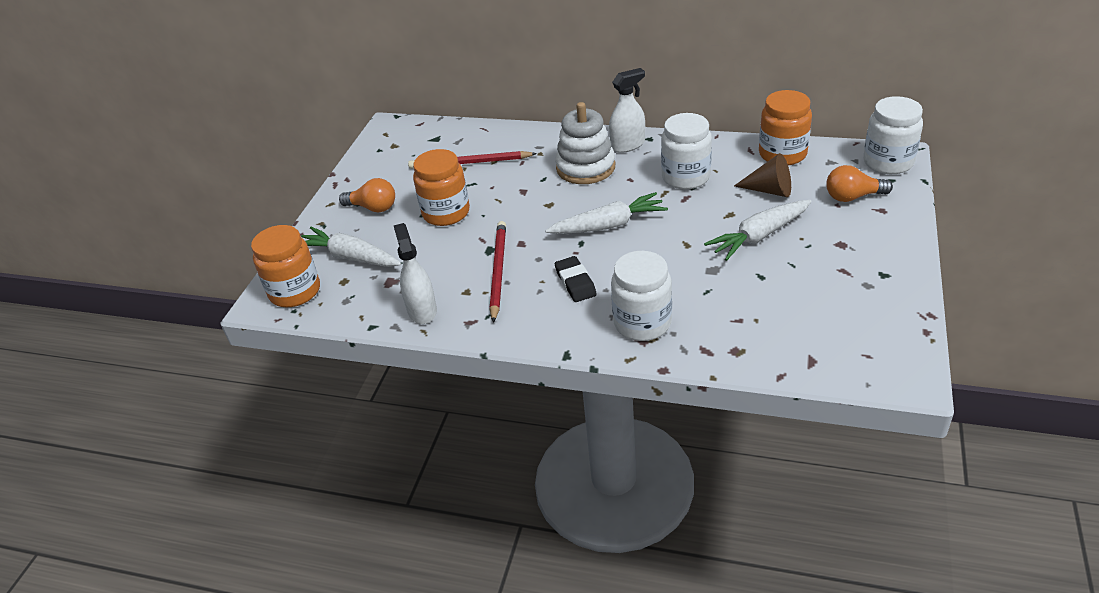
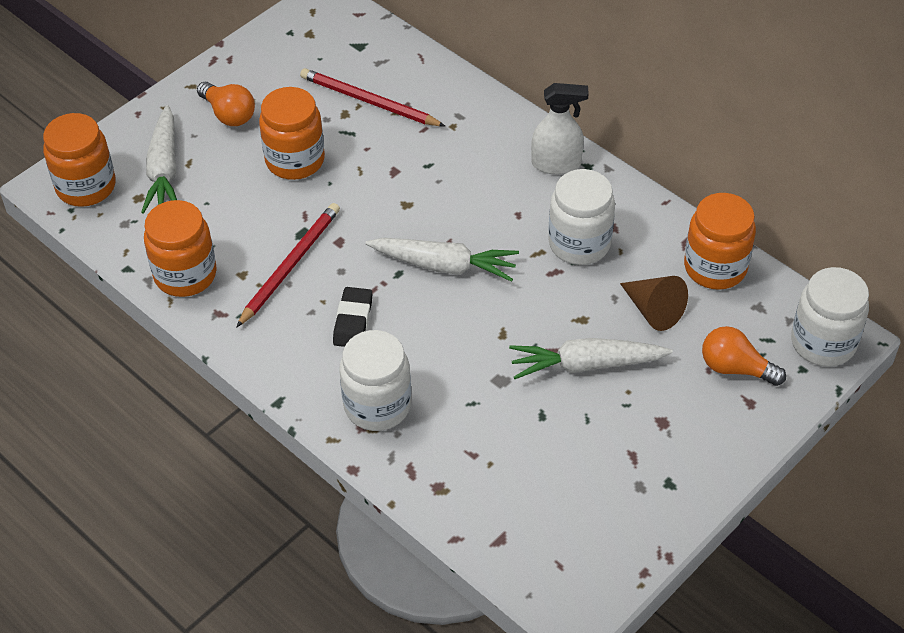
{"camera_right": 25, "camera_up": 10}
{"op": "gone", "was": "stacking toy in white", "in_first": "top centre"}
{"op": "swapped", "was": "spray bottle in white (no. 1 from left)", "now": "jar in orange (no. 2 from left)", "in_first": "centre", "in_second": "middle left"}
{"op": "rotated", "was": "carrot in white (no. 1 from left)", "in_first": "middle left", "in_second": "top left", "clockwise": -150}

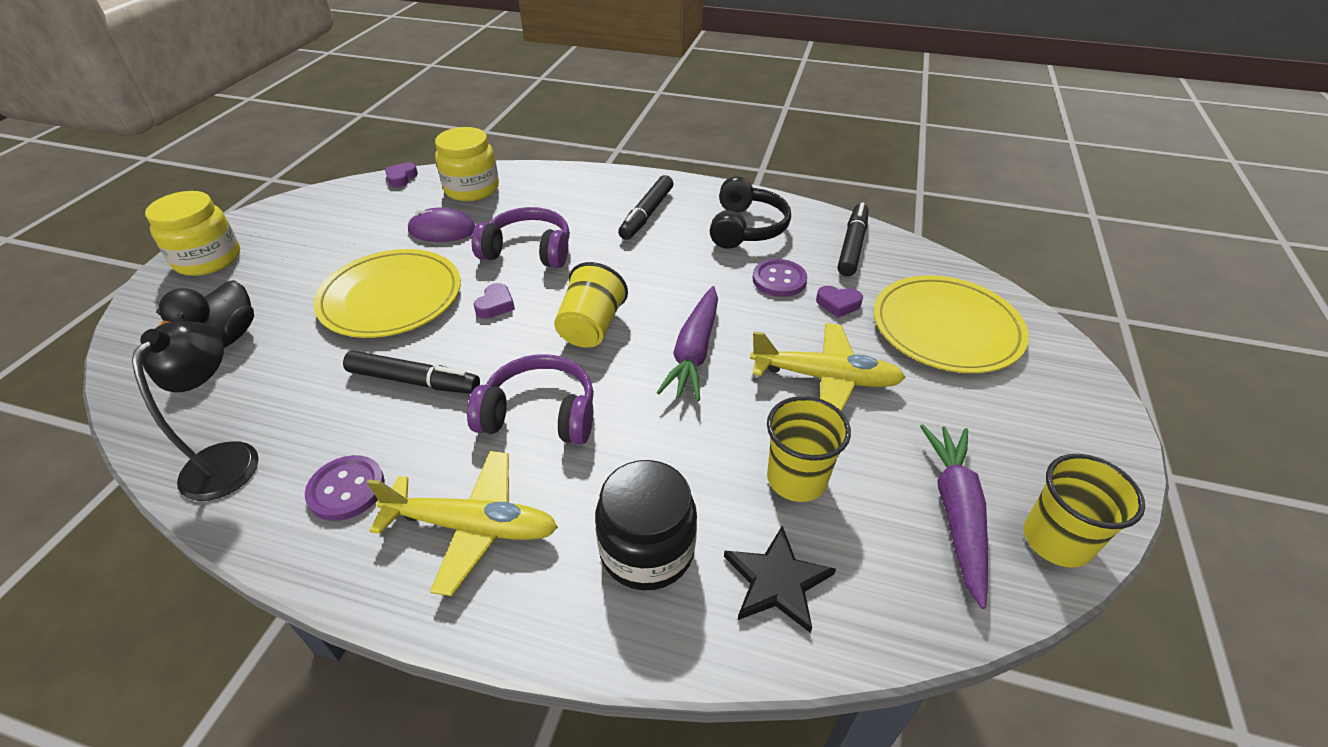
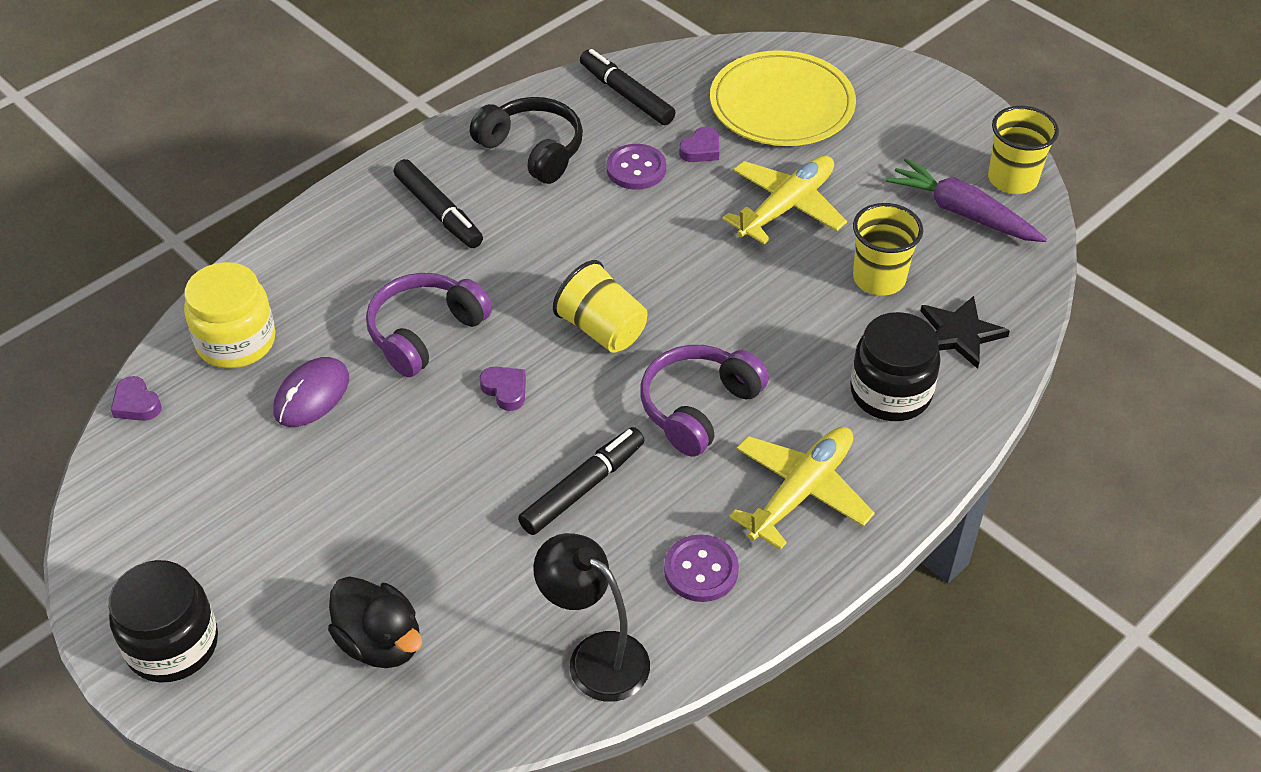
{"camera_right": -60, "camera_up": 5}
{"op": "repainted", "was": "jar in yellow (no. 1 from left)", "now": "jar in black (no. 1 from left)", "in_first": "top left", "in_second": "bottom left"}
{"op": "gone", "was": "plate in yellow (no. 1 from left)", "in_first": "middle left"}
{"op": "gone", "was": "carrot in purple (no. 1 from left)", "in_first": "centre"}

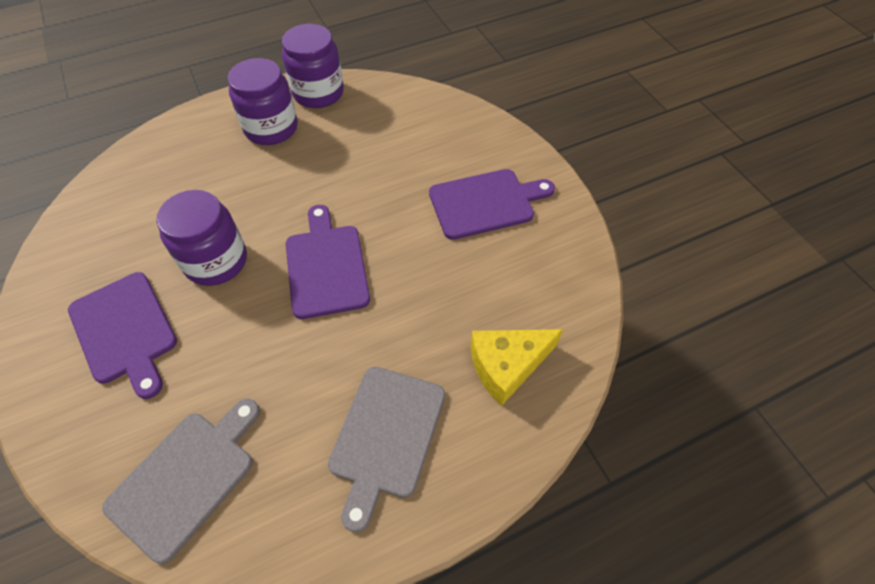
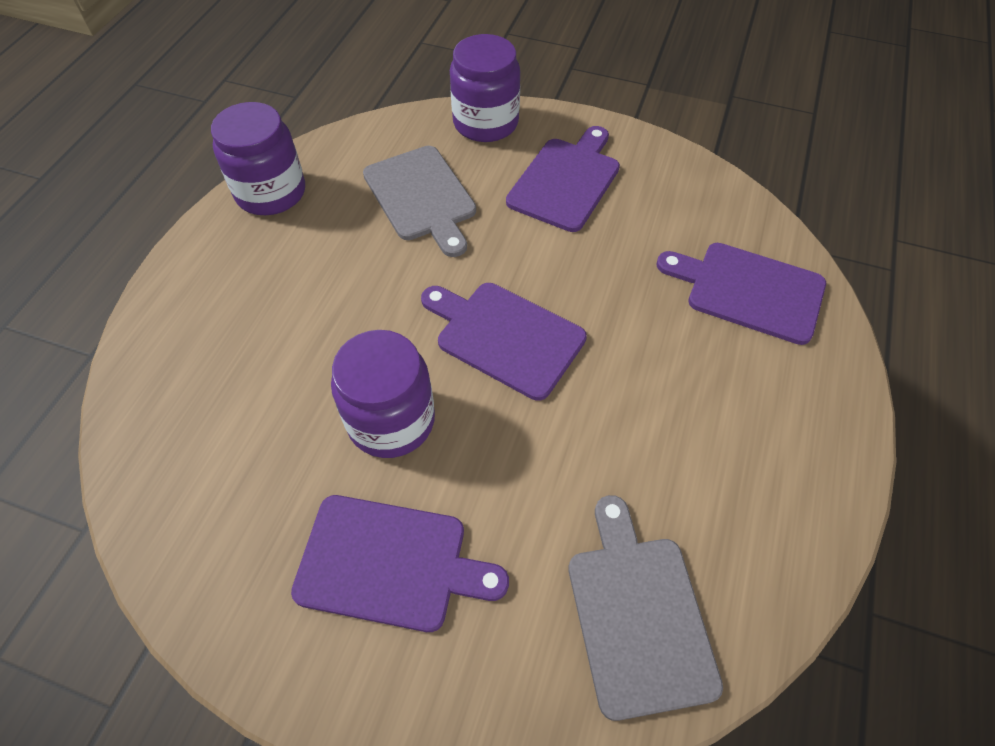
{"camera_right": -45, "camera_up": 0}
{"op": "shifted", "was": "jar in purple (no. 2 from left in the first image)", "now": "jar in purple (no. 3 from left)", "in_first": "top left", "in_second": "top centre"}
{"op": "swapped", "was": "cheese in yellow", "now": "cutting board in purple (no. 4 from left)", "in_first": "centre", "in_second": "middle right"}
{"op": "shifted", "was": "cutting board in grey (no. 2 from left in the first image)", "now": "cutting board in grey (no. 1 from left)", "in_first": "bottom centre", "in_second": "top centre"}

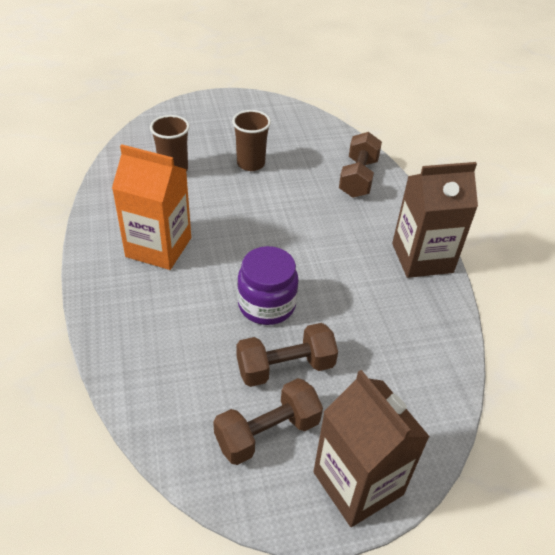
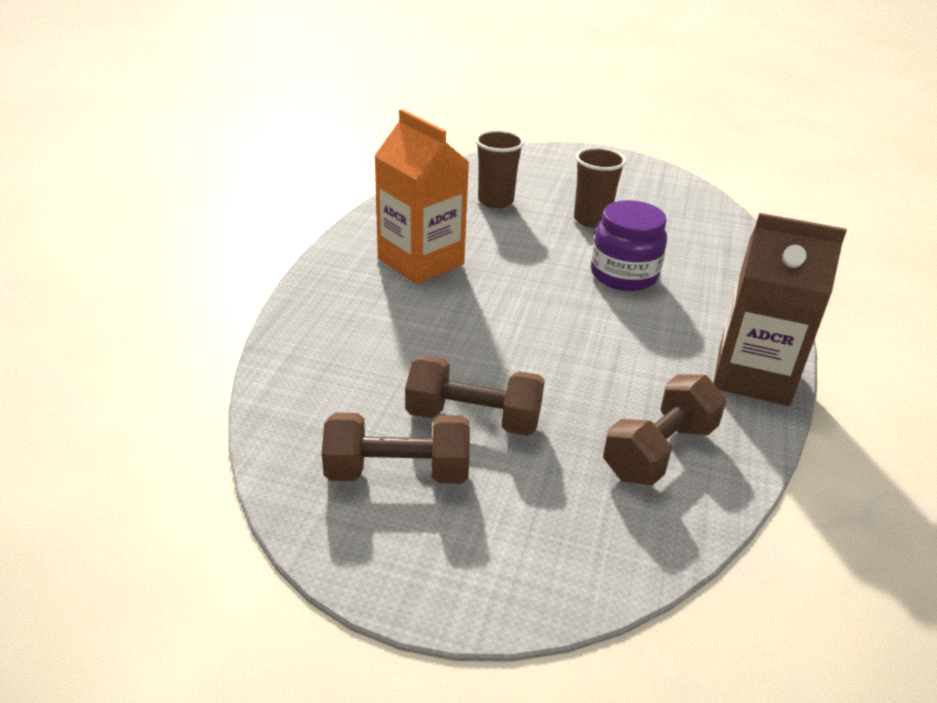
{"camera_right": 30, "camera_up": -10}
{"op": "shifted", "was": "dumbbell in brown (no. 3 from left)", "in_first": "top centre", "in_second": "middle right"}
{"op": "shifted", "was": "jar in purple", "in_first": "centre", "in_second": "middle right"}
{"op": "gone", "was": "carton in brown (no. 1 from left)", "in_first": "bottom right"}

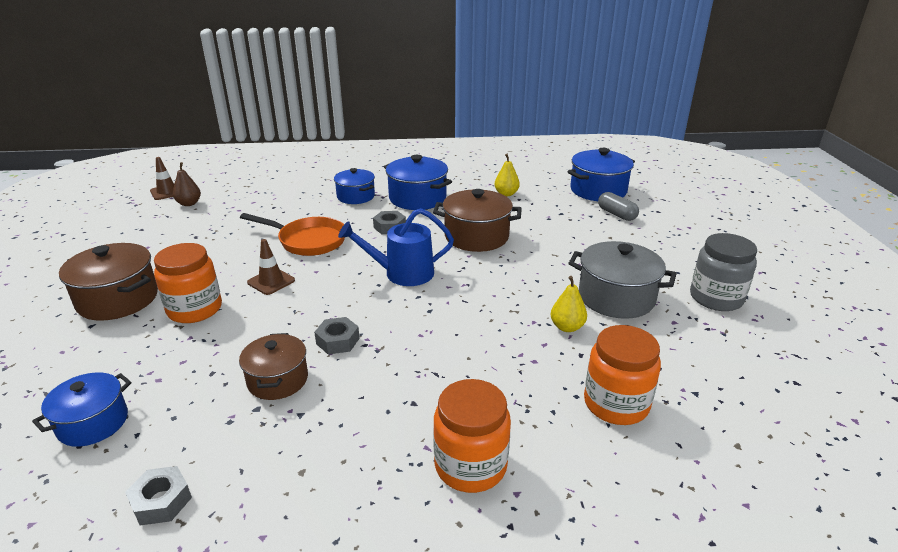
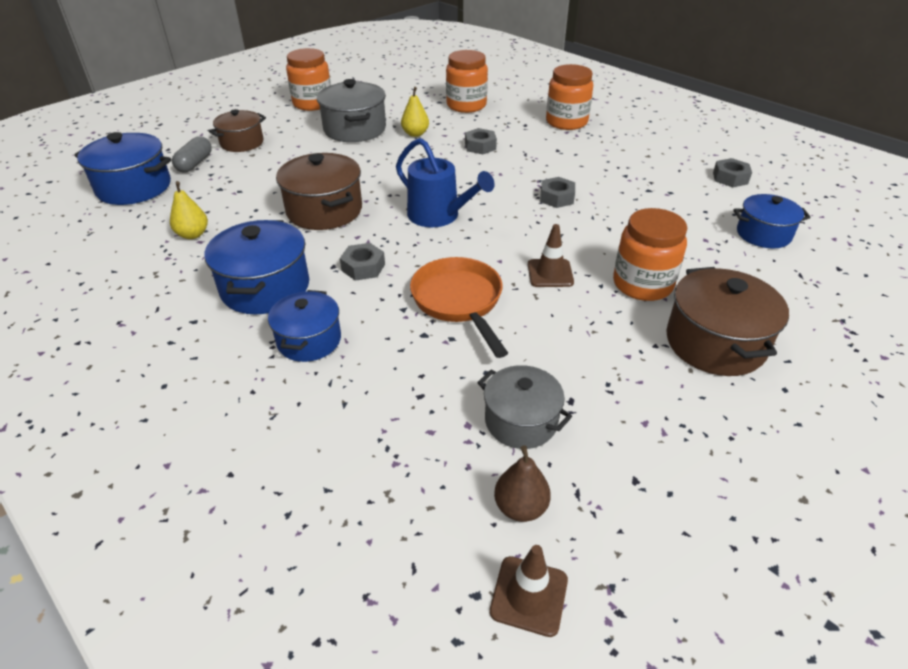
{"camera_right": -130, "camera_up": 10}
{"op": "repainted", "was": "jar in grey", "now": "jar in orange (no. 1 from left)", "in_first": "middle right", "in_second": "top centre"}
{"op": "shifted", "was": "pot in brown (no. 2 from left in the first image)", "now": "pot in brown (no. 1 from left)", "in_first": "middle left", "in_second": "top left"}
{"op": "new", "now": "nut in grey (no. 2 from left)", "in_second": "top centre"}
{"op": "new", "now": "pot in grey (no. 2 from left)", "in_second": "centre"}

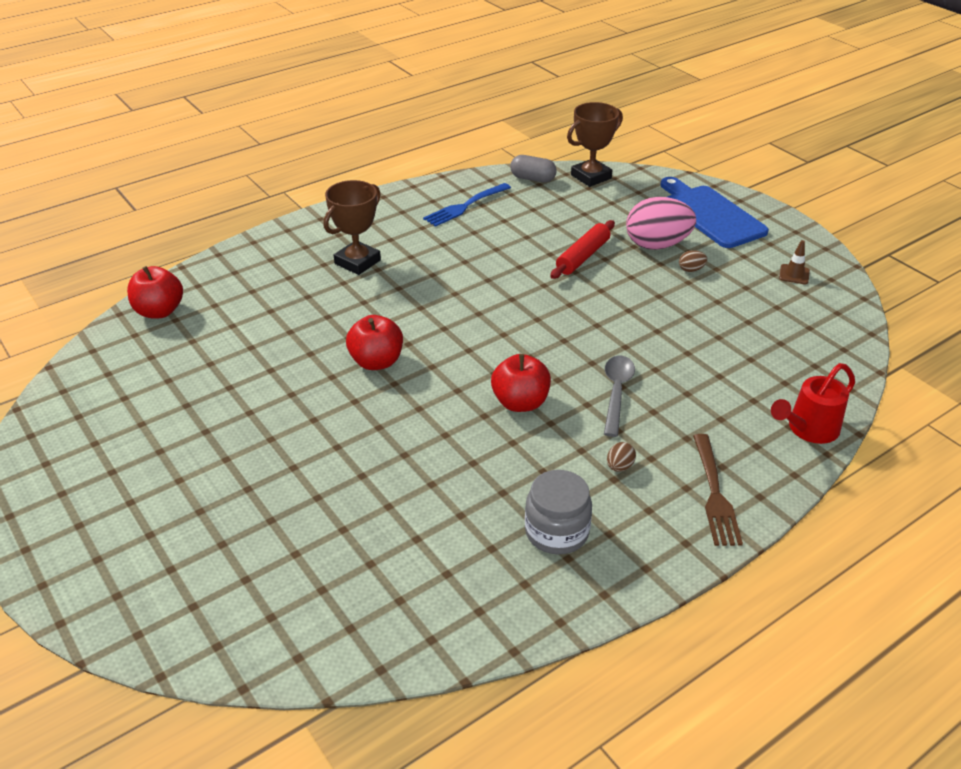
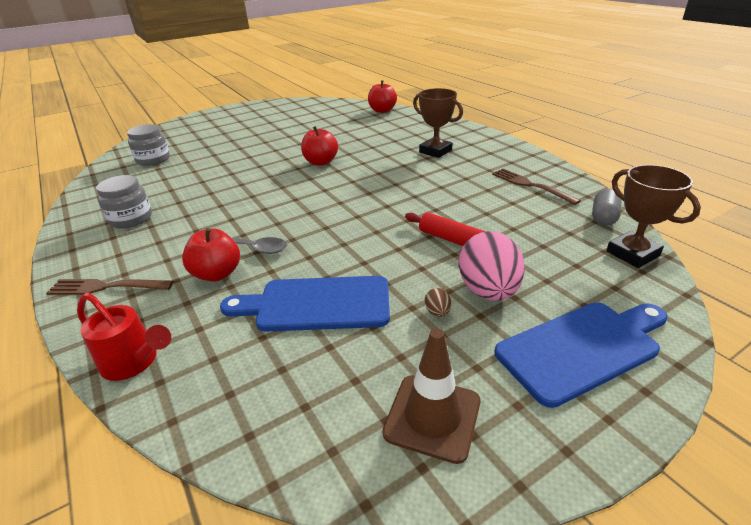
{"camera_right": 95, "camera_up": -5}
{"op": "repainted", "was": "fork in blue", "now": "fork in brown (no. 2 from left)", "in_first": "top centre", "in_second": "middle right"}
{"op": "scaled", "was": "traffic cone in brown", "in_first": "middle right", "in_second": "bottom centre", "ratio": 1.94}
{"op": "shifted", "was": "apple in red (no. 3 from left in the first image)", "now": "apple in red (no. 1 from left)", "in_first": "centre", "in_second": "middle left"}
{"op": "rotated", "was": "watering can in red", "in_first": "middle right", "in_second": "middle left", "clockwise": 150}
{"op": "gone", "was": "egg in brown (no. 1 from left)", "in_first": "centre"}
{"op": "new", "now": "jar in grey (no. 2 from left)", "in_second": "top left"}
{"op": "new", "now": "cutting board in blue (no. 1 from left)", "in_second": "centre"}

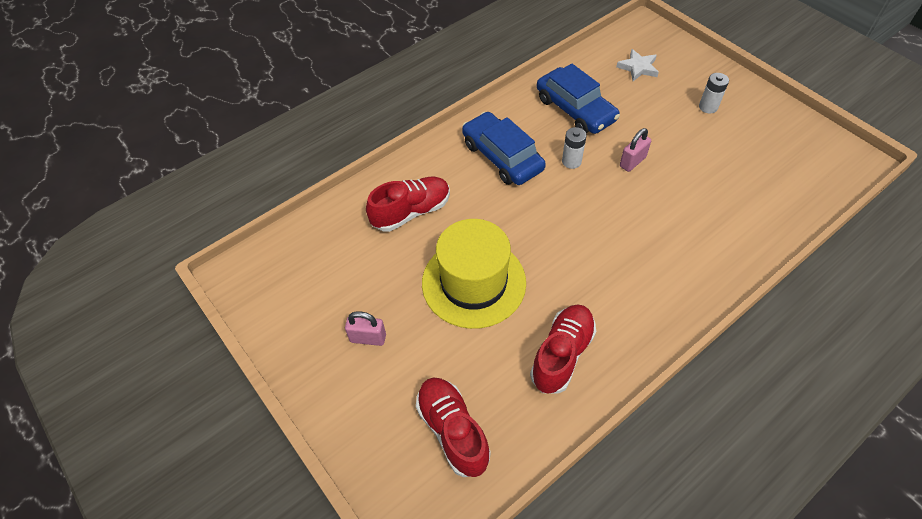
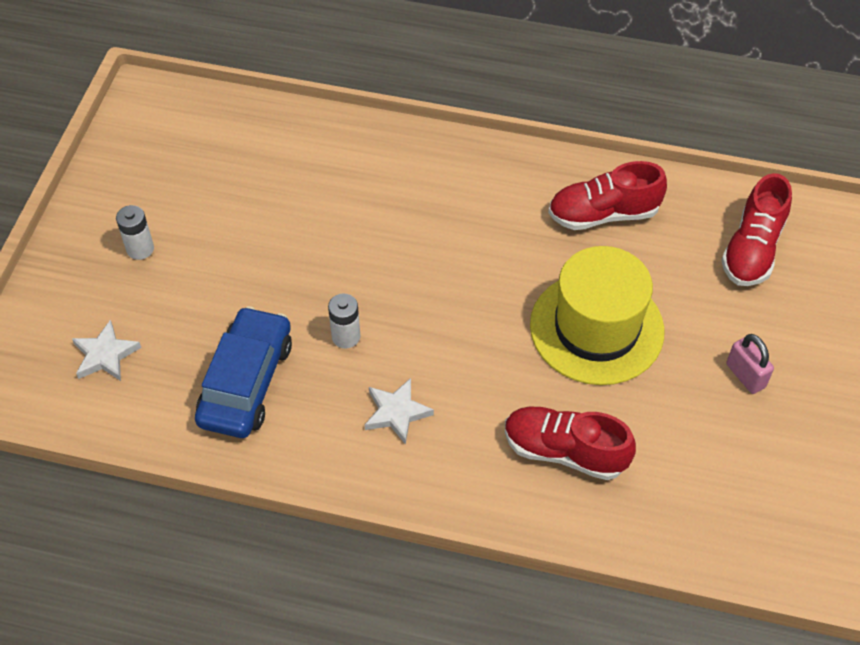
{"camera_right": -130, "camera_up": 0}
{"op": "swapped", "was": "car in blue (no. 1 from left)", "now": "star in white (no. 2 from left)", "in_first": "top centre", "in_second": "centre"}
{"op": "gone", "was": "padlock in pink (no. 2 from left)", "in_first": "top right"}

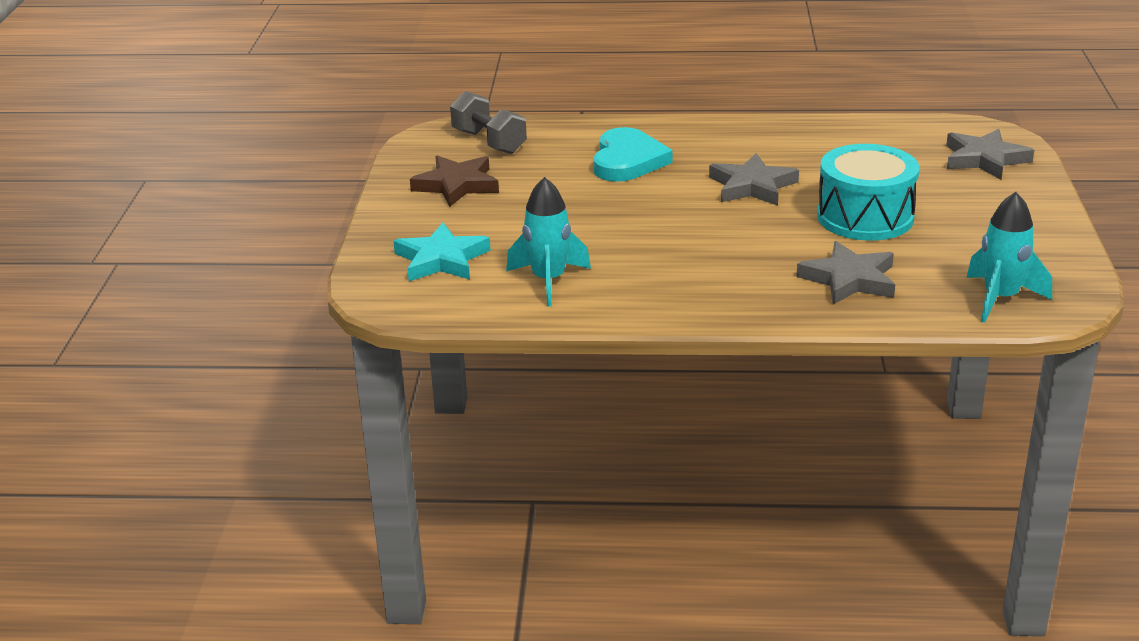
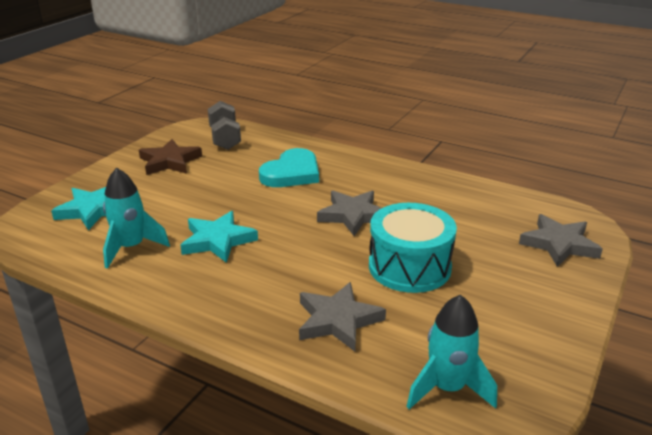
{"camera_right": 25, "camera_up": 0}
{"op": "new", "now": "star in turquoise (no. 2 from left)", "in_second": "centre"}

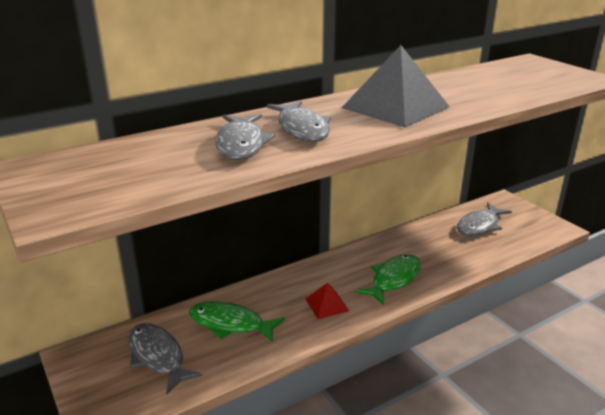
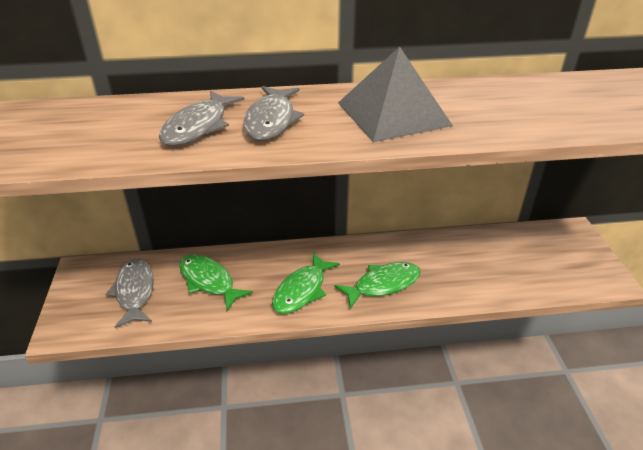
{"camera_right": 25, "camera_up": 10}
{"op": "gone", "was": "fish in grey (no. 4 from left)", "in_first": "middle right"}
{"op": "swapped", "was": "pyramid in red", "now": "fish in green (no. 2 from left)", "in_first": "bottom centre", "in_second": "centre"}

